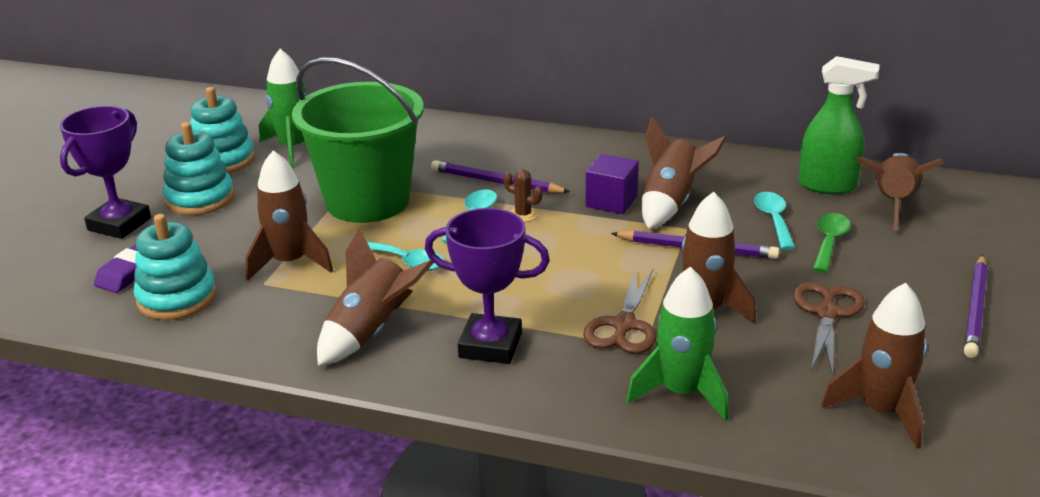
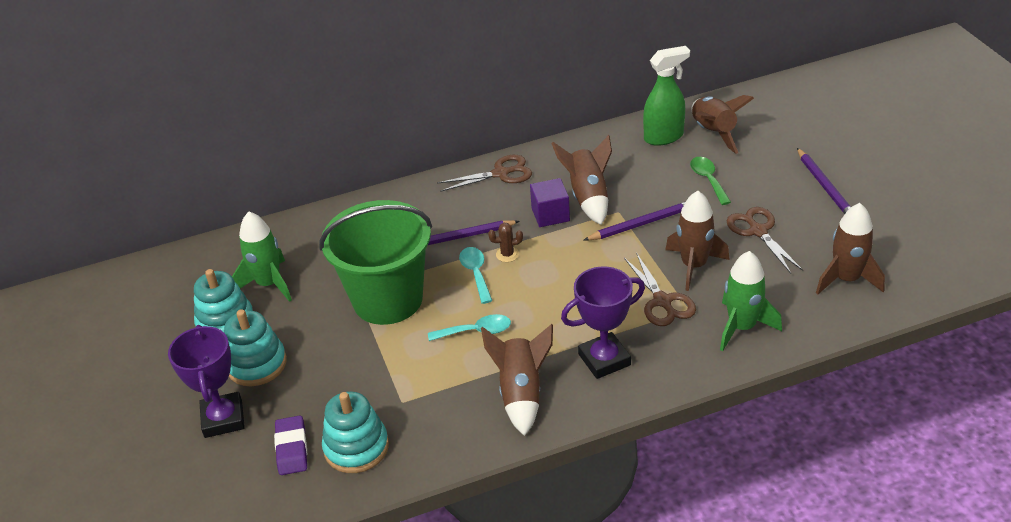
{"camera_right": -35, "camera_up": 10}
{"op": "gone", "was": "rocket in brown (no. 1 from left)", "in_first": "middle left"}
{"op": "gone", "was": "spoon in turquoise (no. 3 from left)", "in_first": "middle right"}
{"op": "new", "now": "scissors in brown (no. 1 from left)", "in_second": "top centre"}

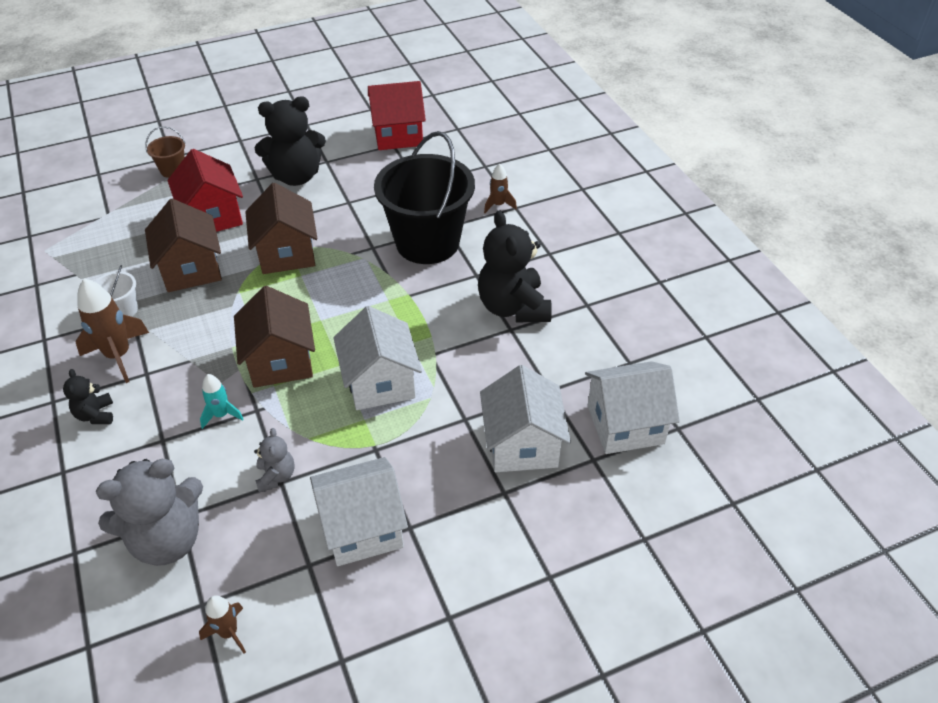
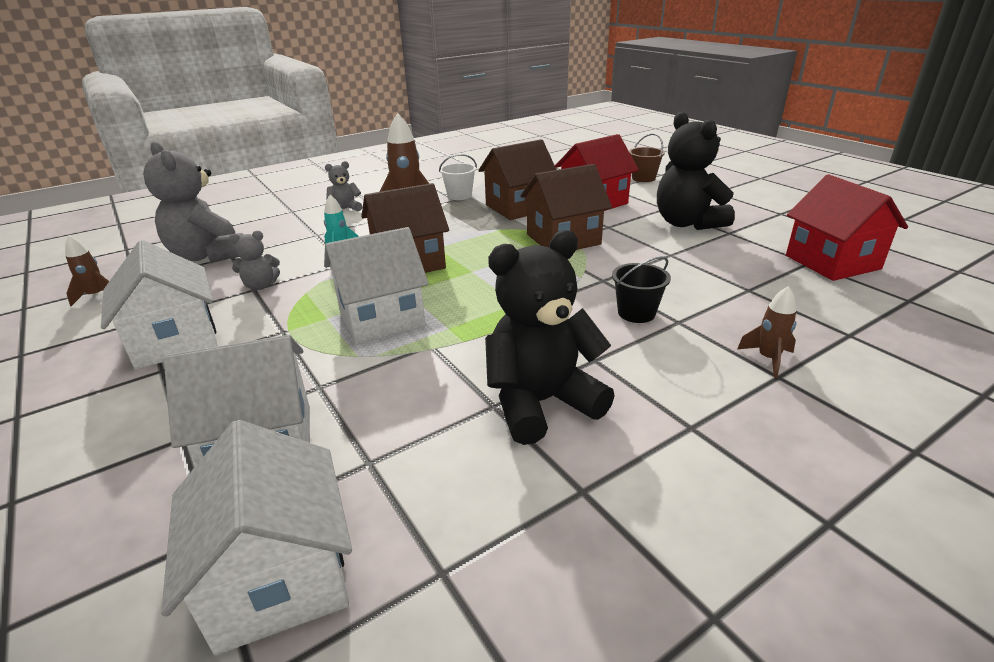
{"camera_right": 80, "camera_up": -15}
{"op": "scaled", "was": "bucket in black", "in_first": "top centre", "in_second": "centre", "ratio": 0.42}
{"op": "repainted", "was": "teddy bear in black (no. 1 from left)", "now": "teddy bear in grey (no. 3 from left)", "in_first": "middle left", "in_second": "top centre"}

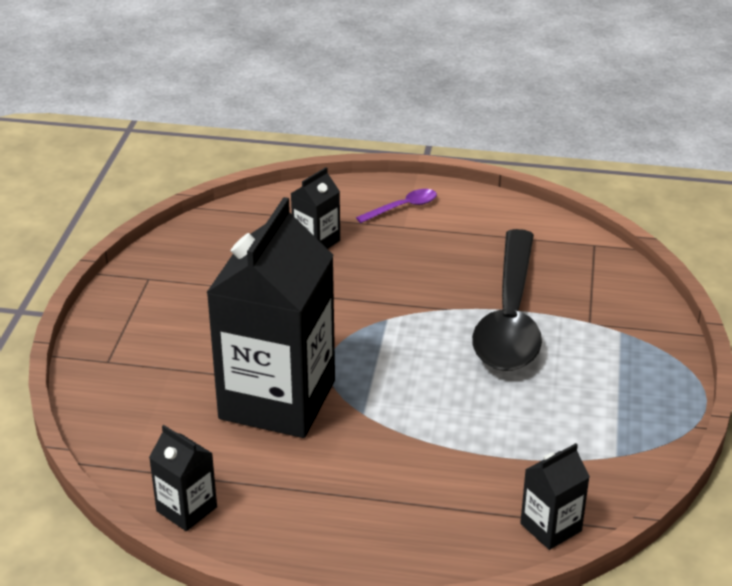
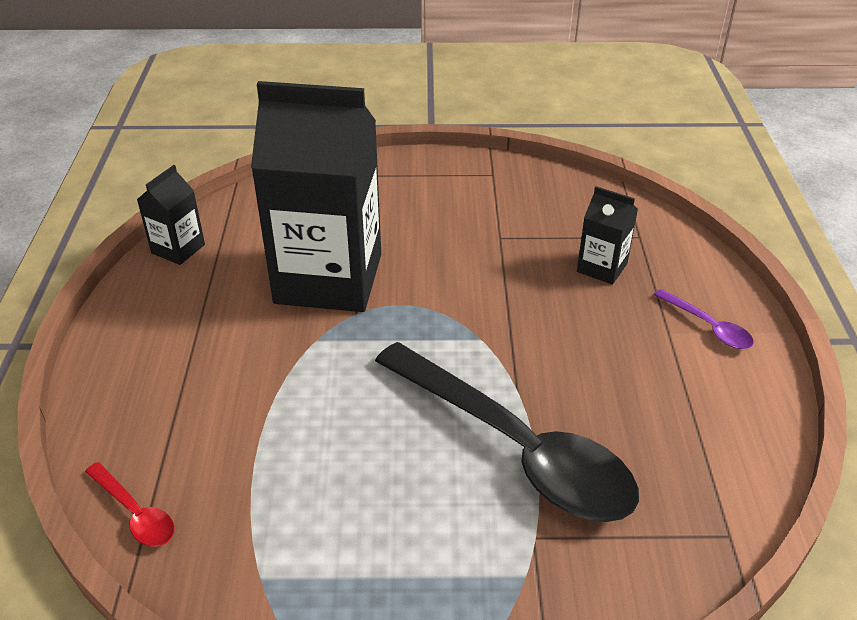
{"camera_right": 80, "camera_up": 5}
{"op": "rotated", "was": "spoon in black", "in_first": "middle right", "in_second": "bottom centre", "clockwise": -135}
{"op": "swapped", "was": "carton in black (no. 4 from left)", "now": "spoon in red", "in_first": "bottom right", "in_second": "bottom left"}

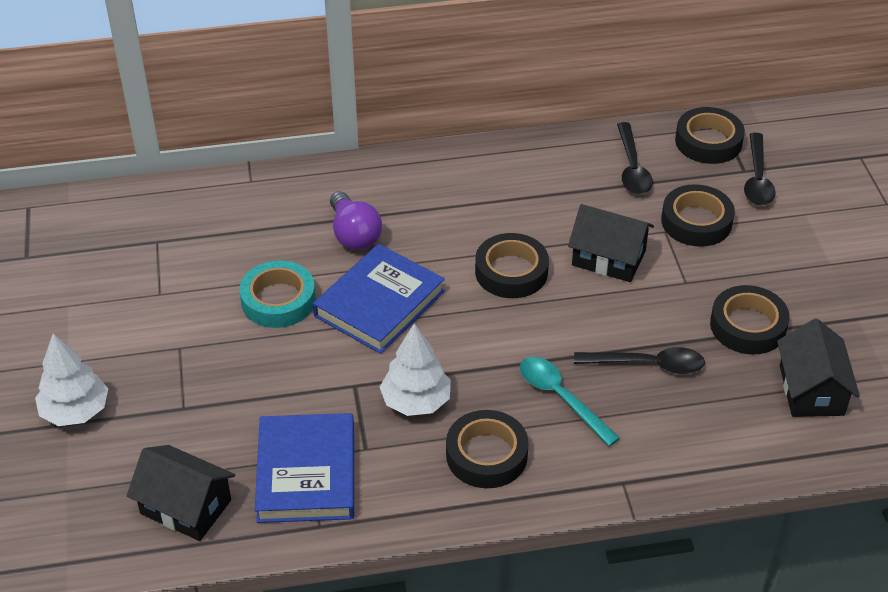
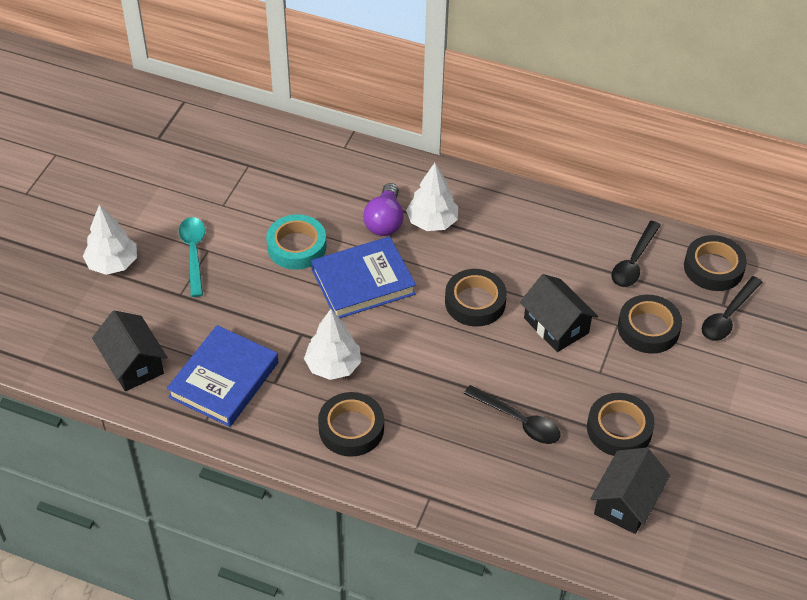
{"camera_right": 30, "camera_up": 5}
{"op": "shifted", "was": "spoon in turquoise", "in_first": "bottom centre", "in_second": "middle left"}
{"op": "new", "now": "tree in white (no. 3 from left)", "in_second": "top centre"}

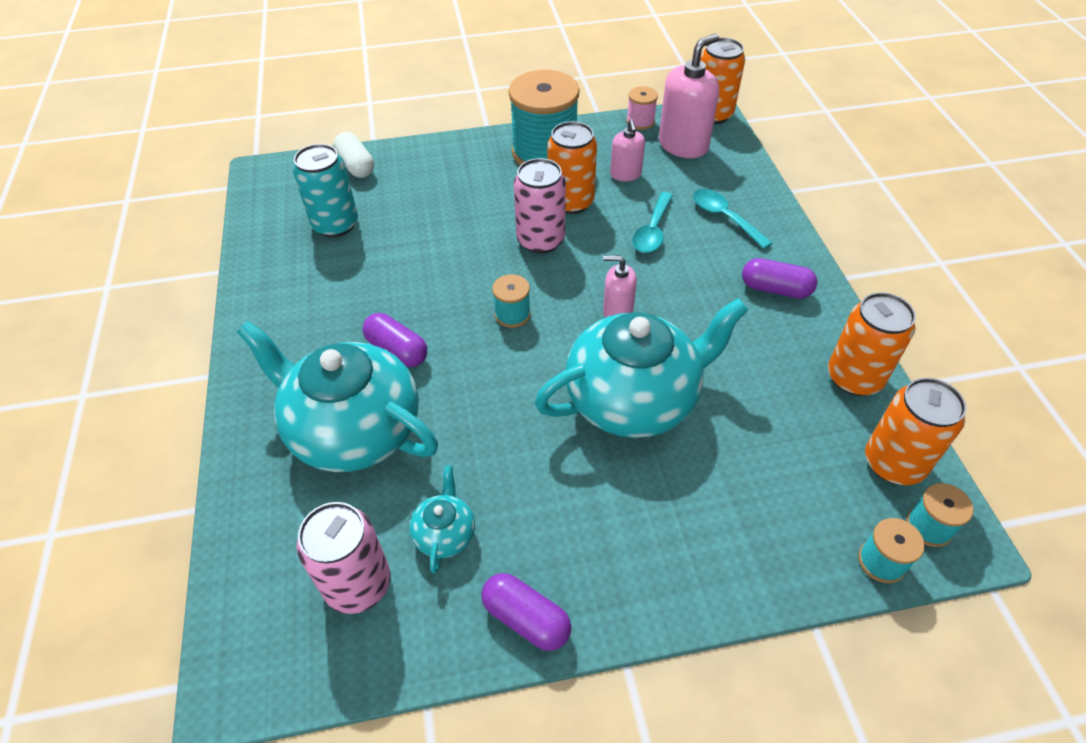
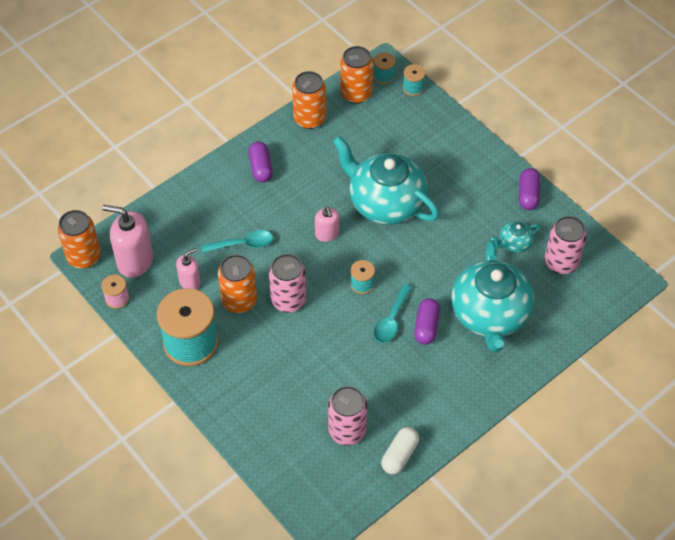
{"camera_right": -120, "camera_up": 5}
{"op": "shifted", "was": "capsule in white", "in_first": "top left", "in_second": "bottom centre"}
{"op": "repainted", "was": "can in turquoise", "now": "can in pink (no. 2 from left)", "in_first": "top left", "in_second": "bottom centre"}
{"op": "shifted", "was": "spoon in turquoise (no. 2 from left)", "in_first": "top right", "in_second": "centre"}

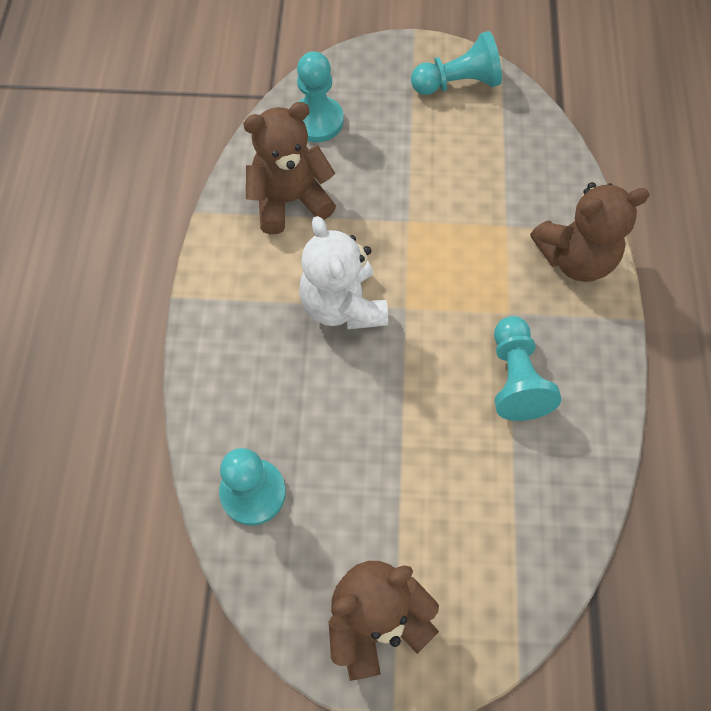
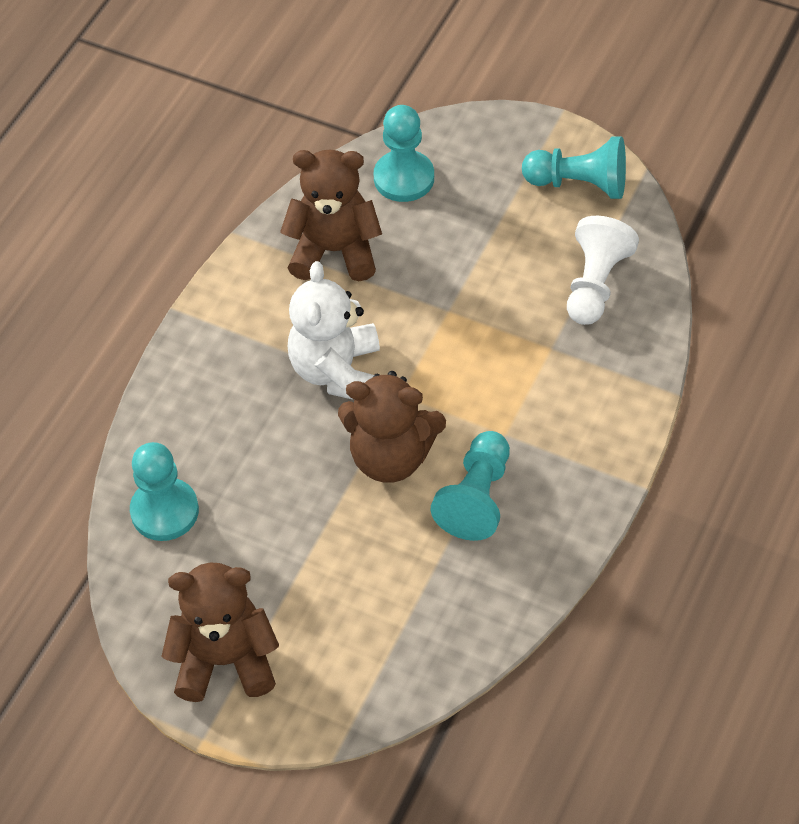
{"camera_right": 25, "camera_up": -10}
{"op": "shifted", "was": "teddy bear in brown (no. 3 from left)", "in_first": "top right", "in_second": "centre"}
{"op": "new", "now": "pawn in white", "in_second": "top right"}

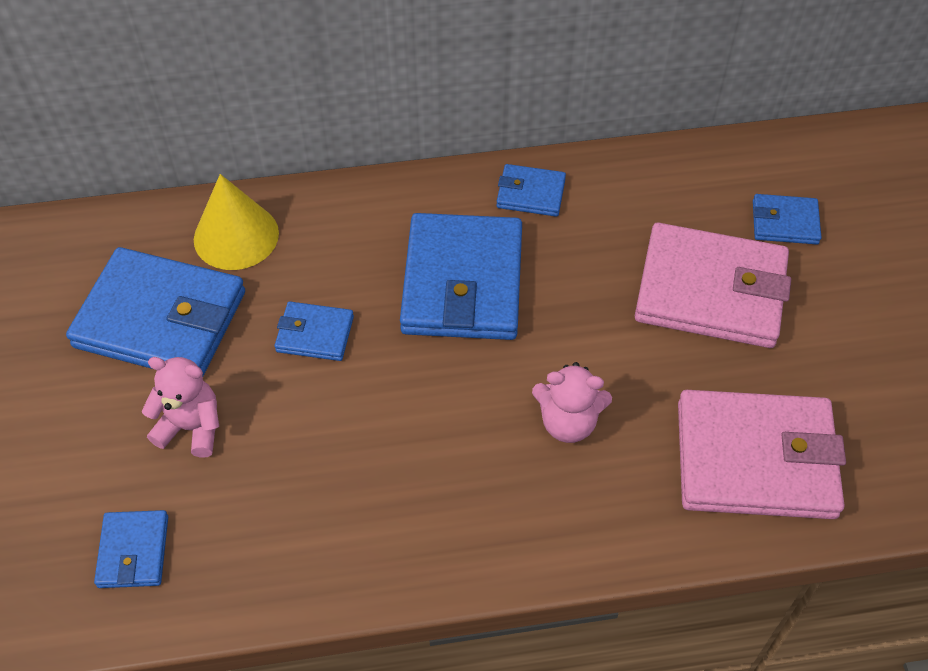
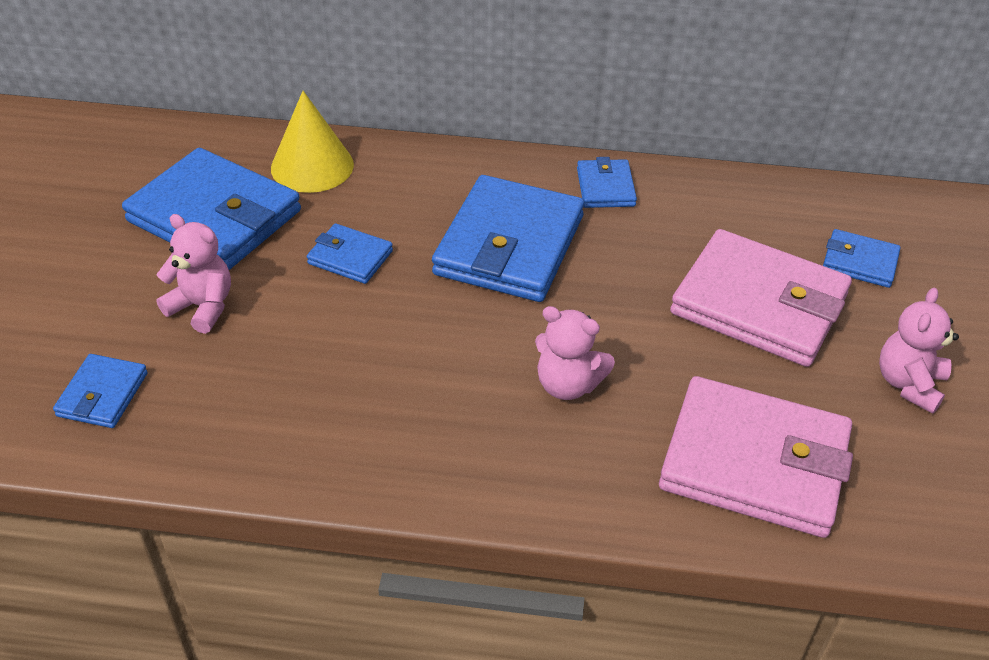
{"camera_right": 15, "camera_up": -10}
{"op": "rotated", "was": "wallet in blue (no. 5 from left)", "in_first": "top centre", "in_second": "top centre", "clockwise": 60}
{"op": "new", "now": "teddy bear in pink (no. 3 from left)", "in_second": "middle right"}

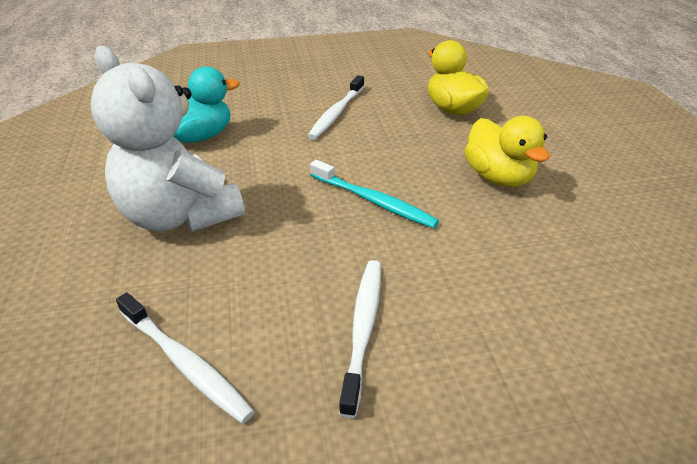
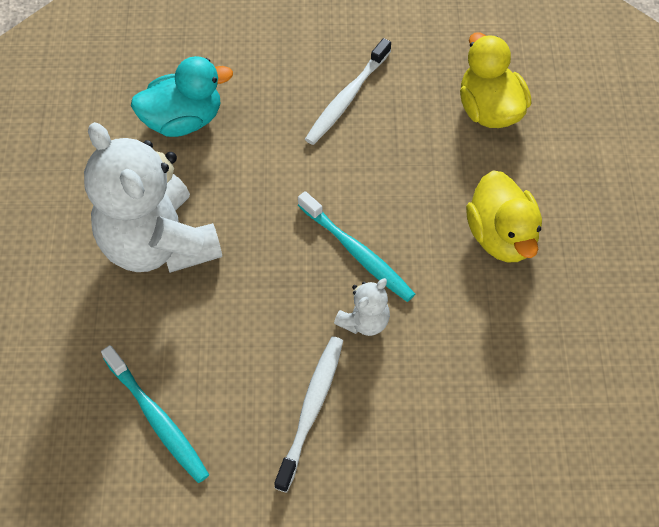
{"camera_right": 10, "camera_up": 20}
{"op": "repainted", "was": "toothbrush in white (no. 1 from left)", "now": "toothbrush in turquoise (no. 1 from left)", "in_first": "bottom left", "in_second": "bottom left"}
{"op": "new", "now": "teddy bear in white (no. 2 from left)", "in_second": "centre"}

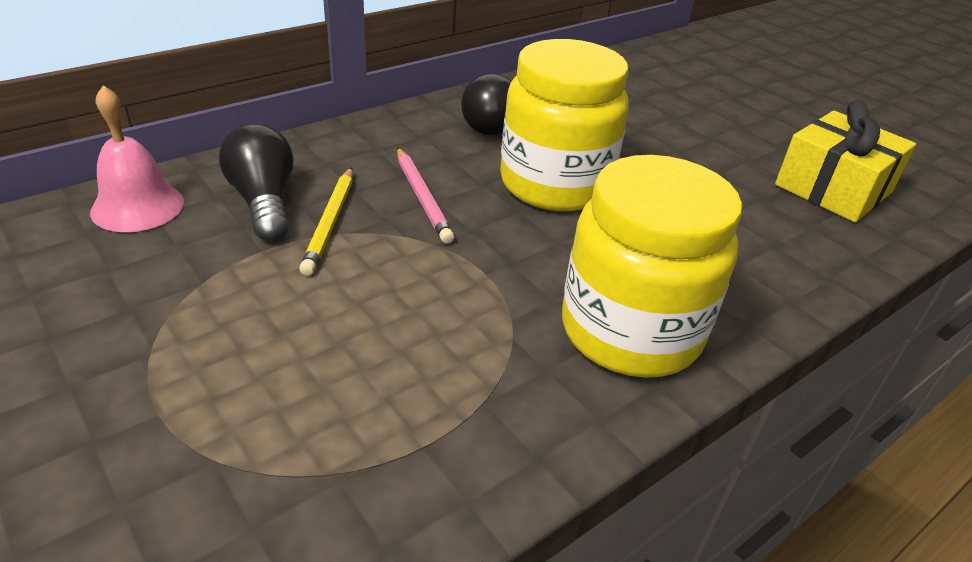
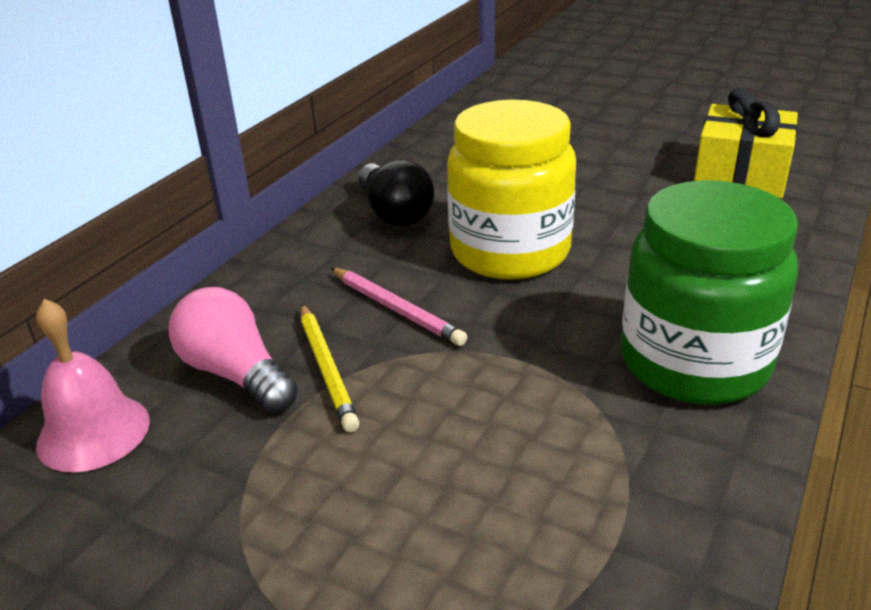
{"camera_right": -20, "camera_up": -5}
{"op": "repainted", "was": "light bulb in black (no. 1 from left)", "now": "light bulb in pink", "in_first": "top left", "in_second": "middle left"}
{"op": "repainted", "was": "jar in yellow (no. 2 from left)", "now": "jar in green", "in_first": "middle right", "in_second": "middle right"}

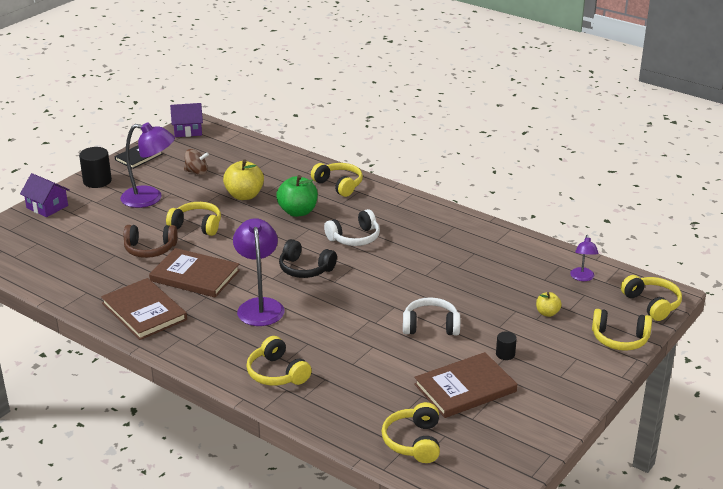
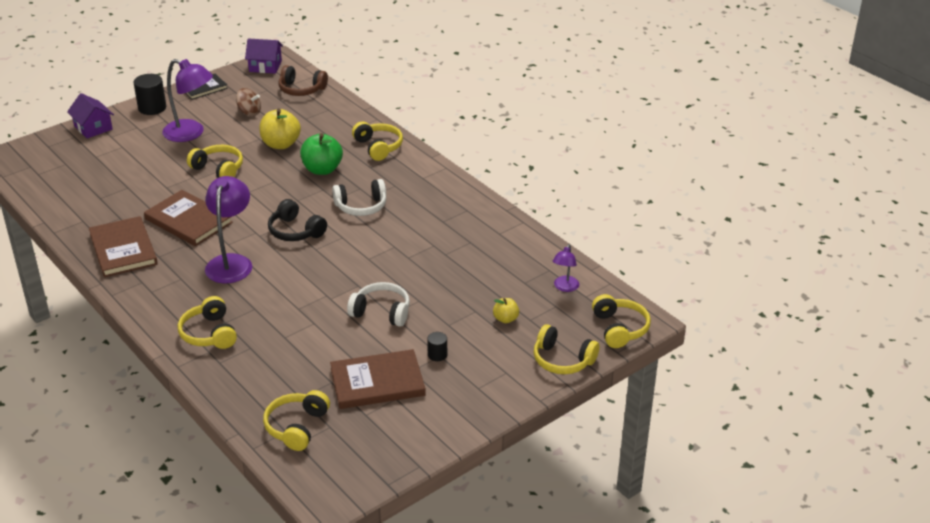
{"camera_right": 15, "camera_up": 5}
{"op": "shifted", "was": "headphones in brown", "in_first": "middle left", "in_second": "top left"}

